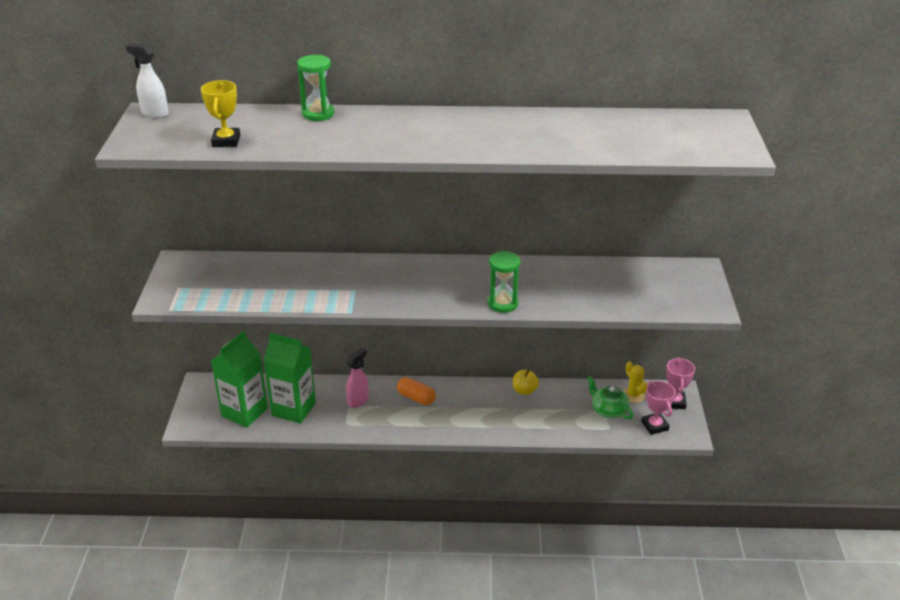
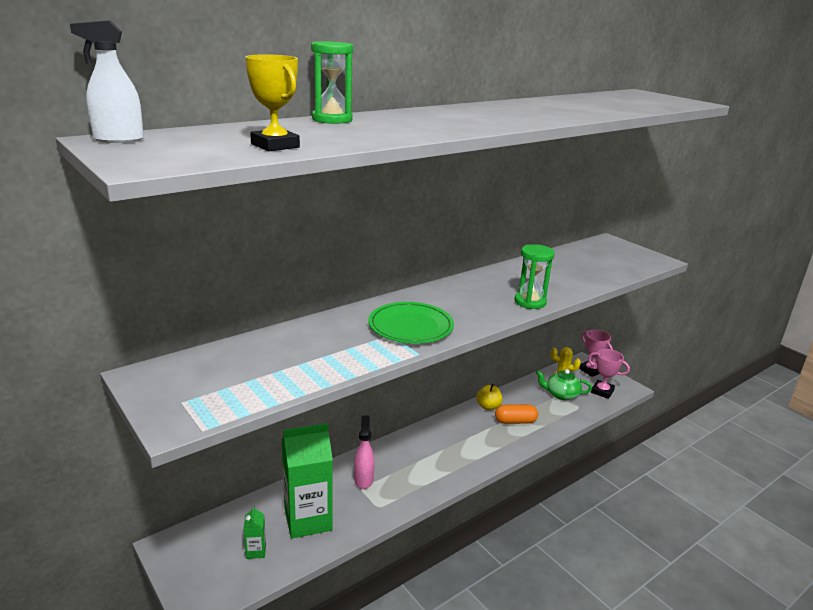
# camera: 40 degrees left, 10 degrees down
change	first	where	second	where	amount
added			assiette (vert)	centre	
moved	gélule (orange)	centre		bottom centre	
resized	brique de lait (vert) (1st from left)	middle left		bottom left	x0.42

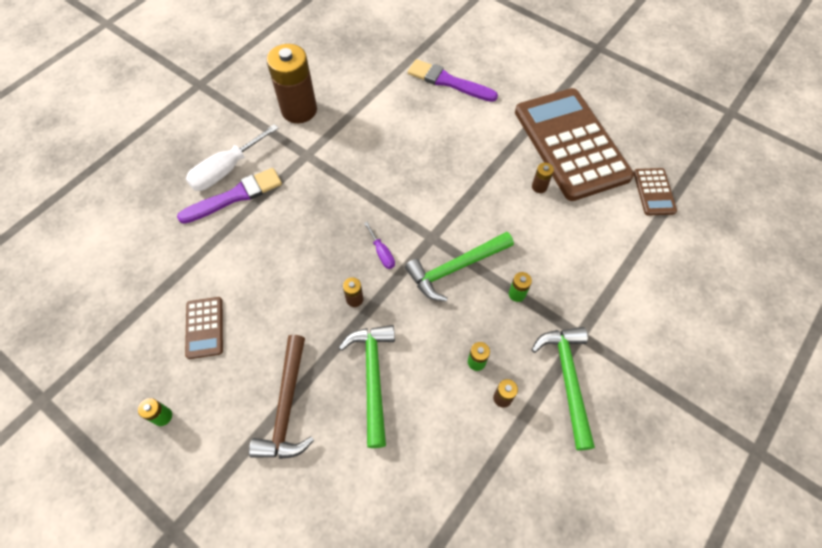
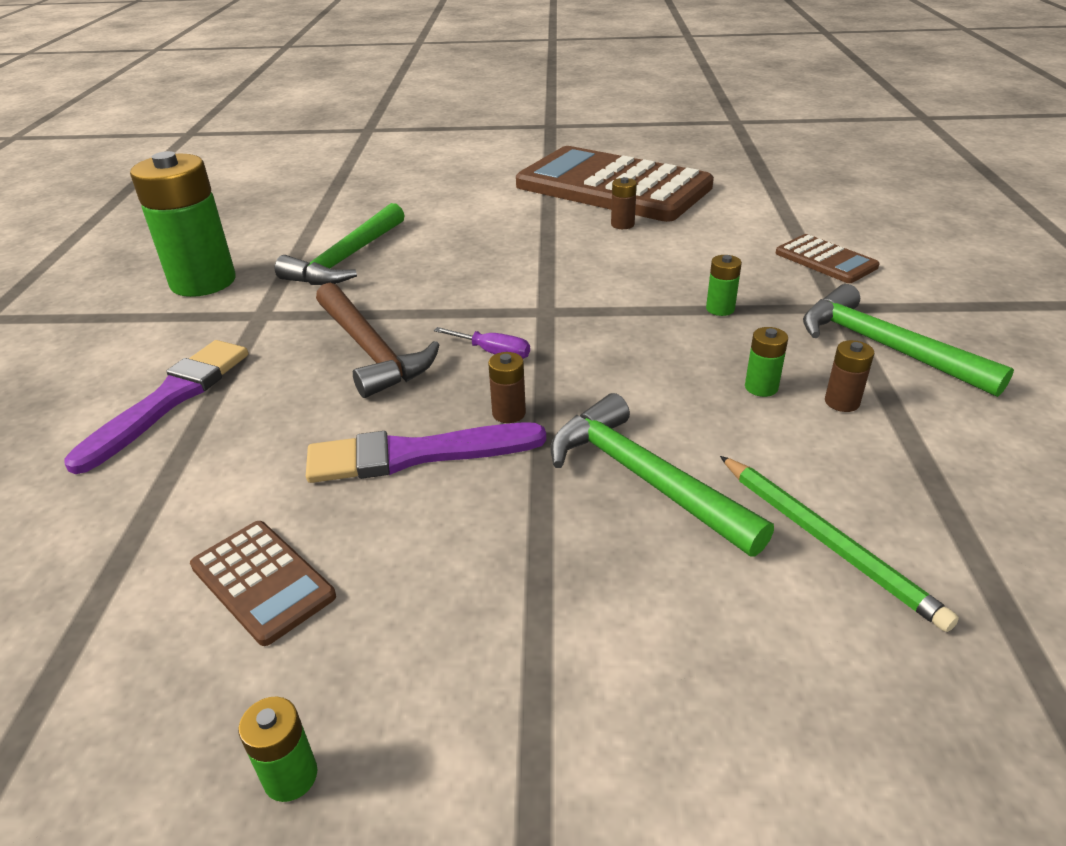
# camera: 35 degrees left, 25 degrees down
change	first	where	second	where	amount
removed	tournevis (blanc)	top left			
added			crayon (vert)	middle right	
moved	marteau (marron)	bottom centre		centre	
moved	marteau (vert) (2nd from left in the first image)	centre	marteau (vert) (1st from left)	top left	
moved	pinceau (violet) (2nd from left)	top centre		centre	
moved	calculatrice (marron) (3rd from left)	middle right		top right	
recoloured	pile (marron) (1st from left)	top centre	pile (vert) (1st from left)	top left	

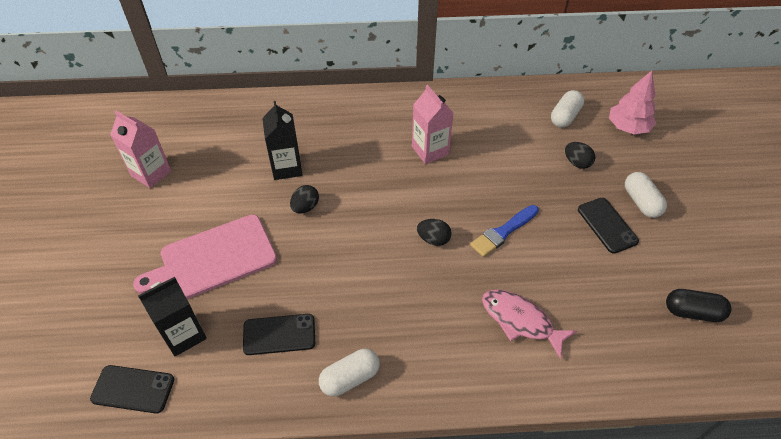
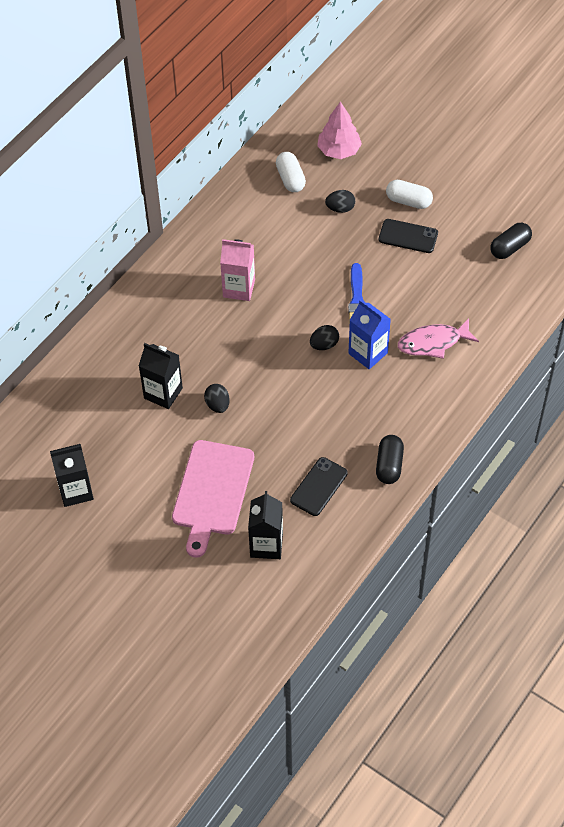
# camera: 50 degrees left, 5 degrees up
change	first	where	second	where	amount
removed	téléphone (noir) (1st from left)	bottom left			
added			brique de lait (bleu)	centre	
recoloured	brique de lait (rose) (1st from left)	middle left	brique de lait (noir) (1st from left)	middle left	
recoloured	gélule (blanc) (1st from left)	bottom centre	gélule (noir) (1st from left)	middle right	

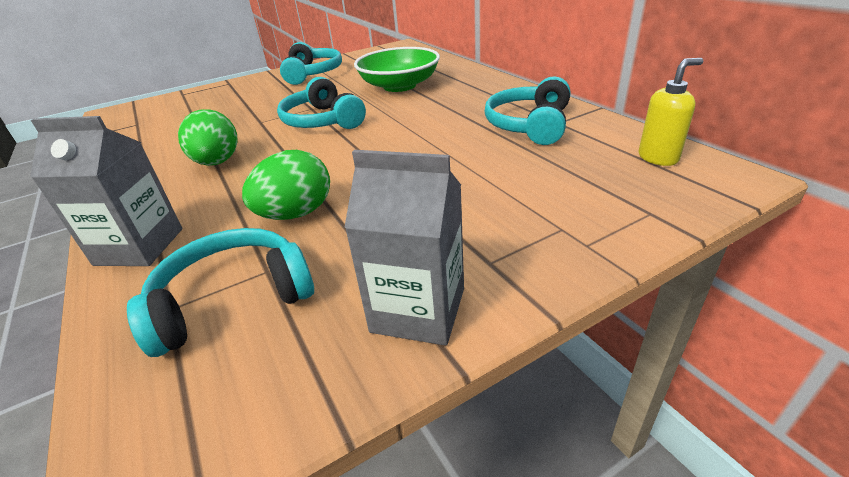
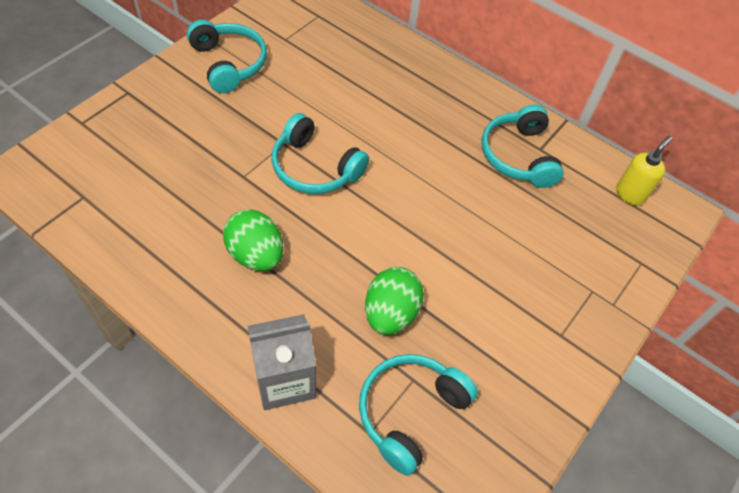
# camera: 30 degrees left, 20 degrees up
change	first	where	second	where	amount
removed	brique de lait (gris) (2nd from left)	centre			
removed	bol (vert)	top centre			

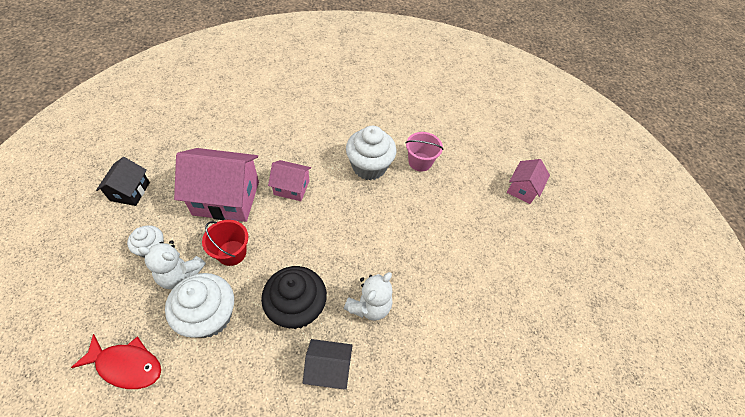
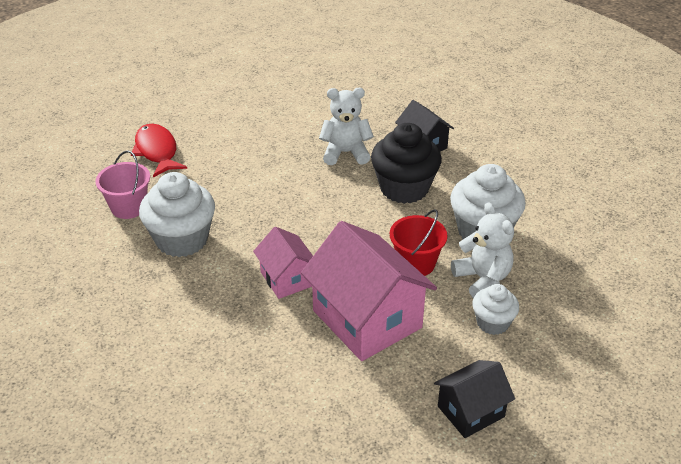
# camera: 125 degrees left, 15 degrees down
change	first	where	second	where	amount
removed	maison (rose) (3rd from left)	middle right			
moved	poisson (rouge)	bottom left		top left	

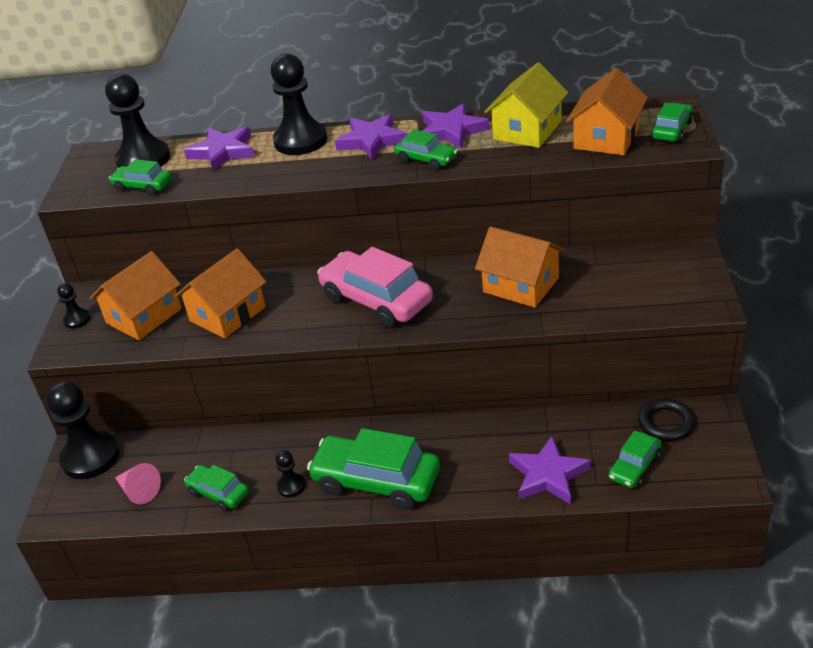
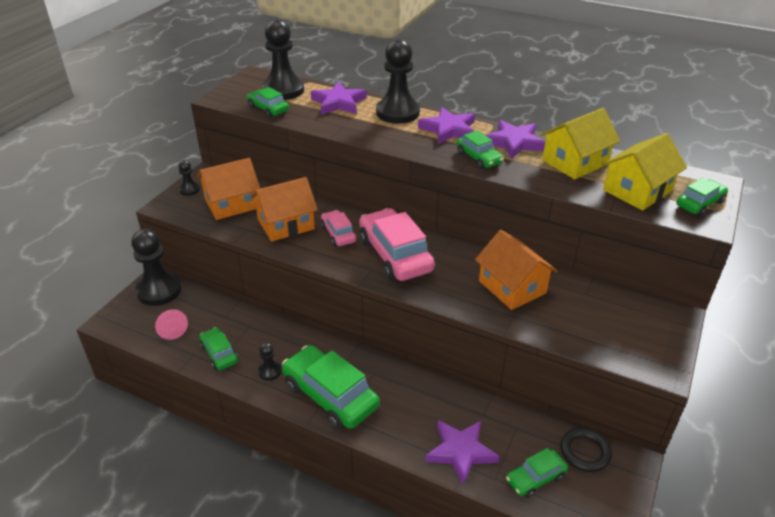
# camera: 20 degrees right, 0 degrees up
change	first	where	second	where	amount
added			voiture (rose) (1st from left)	centre	
recoloured	maison (orange) (4th from left)	top right	maison (jaune) (2nd from left)	top right	

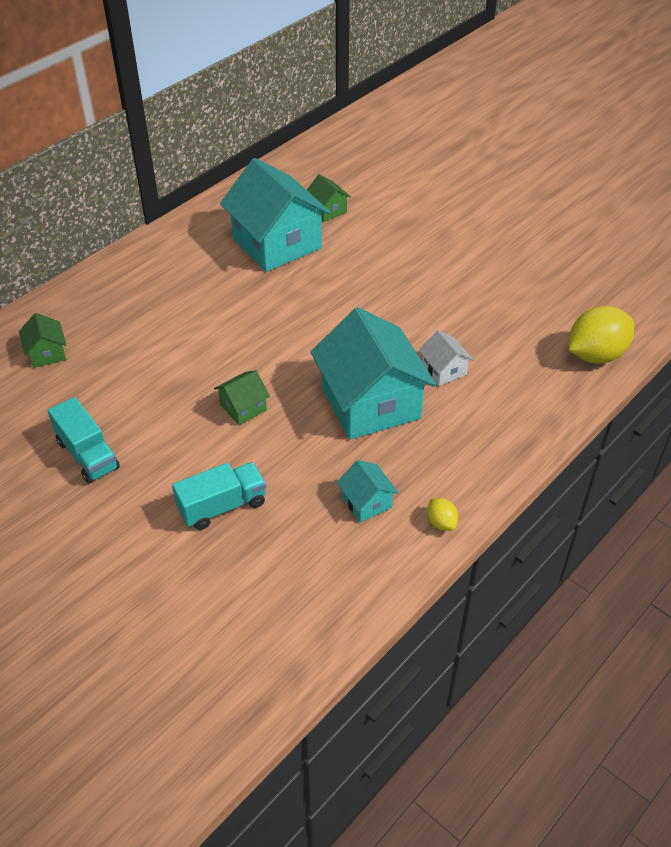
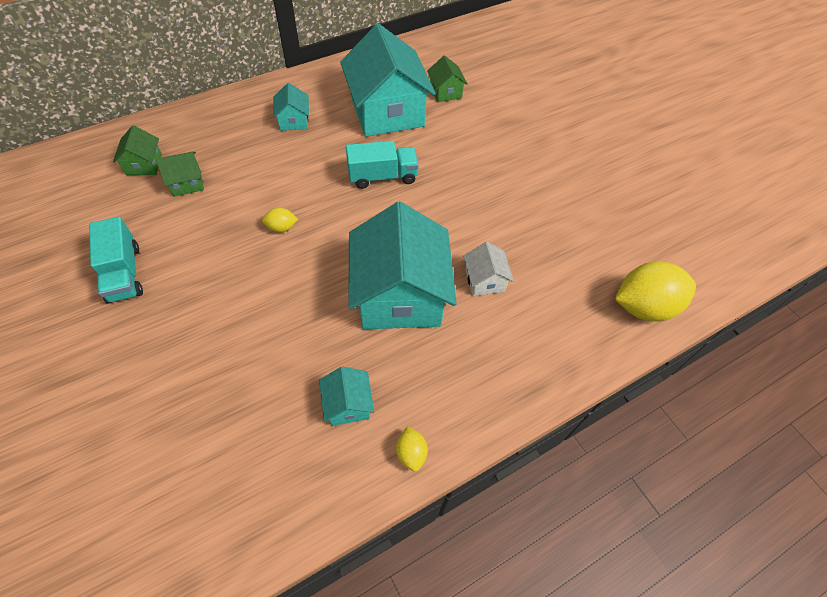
# camera: 15 degrees right, 10 degrees up
change	first	where	second	where	amount
added			citron (jaune) (1st from left)	centre	
added			maison (turquoise) (1st from left)	top centre	
moved	camion (turquoise) (2nd from left)	middle left		top centre	
moved	maison (vert) (2nd from left)	centre		top left	

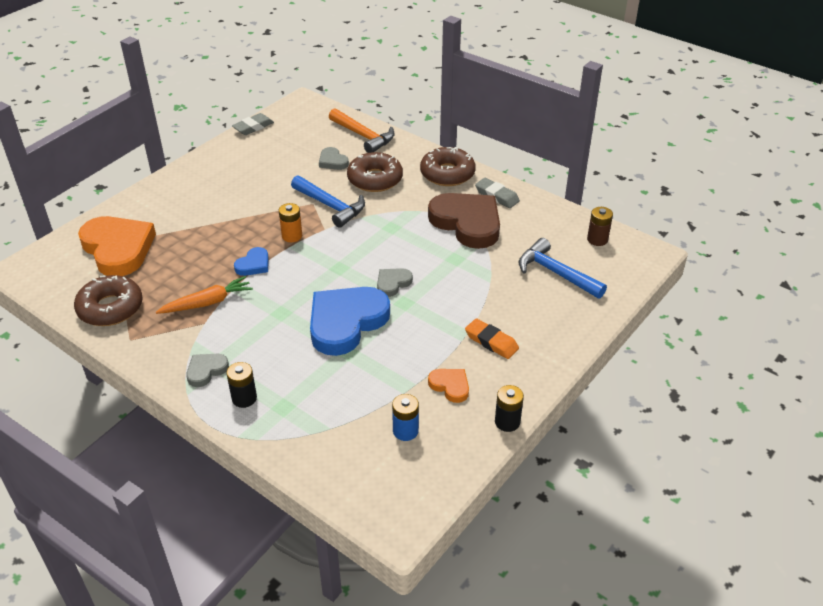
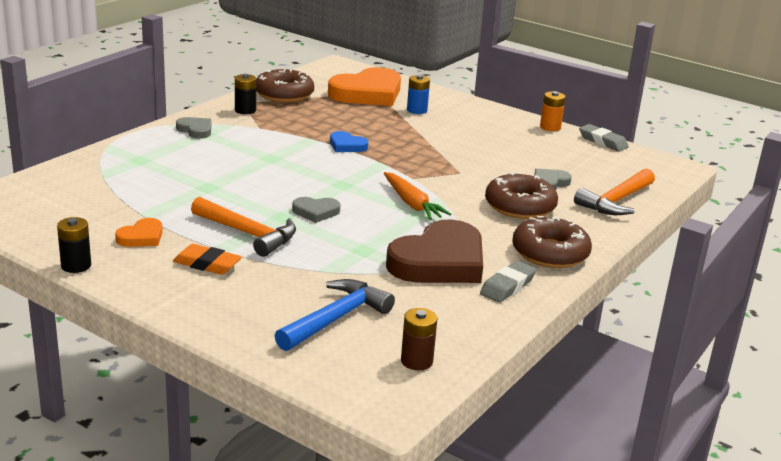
# camera: 85 degrees right, 15 degrees down
change	first	where	second	where	amount
removed	marteau (bleu) (1st from left)	top centre			
removed	cœur (bleu) (2nd from left)	centre			
added			marteau (orange) (1st from left)	middle left	
moved	carotte (orange)	middle left		centre	
moved	pile (noir) (1st from left in the first image)	middle left	pile (noir) (2nd from left)	top left	
moved	pile (orange)	centre		top right	
moved	pile (bleu)	bottom centre		top centre	
turned	cœur (gris) (3rd from left in the first image)	centre	cœur (gris) (2nd from left)	centre	135 degrees clockwise
turned	gomme (orange)	centre		middle left	75 degrees clockwise

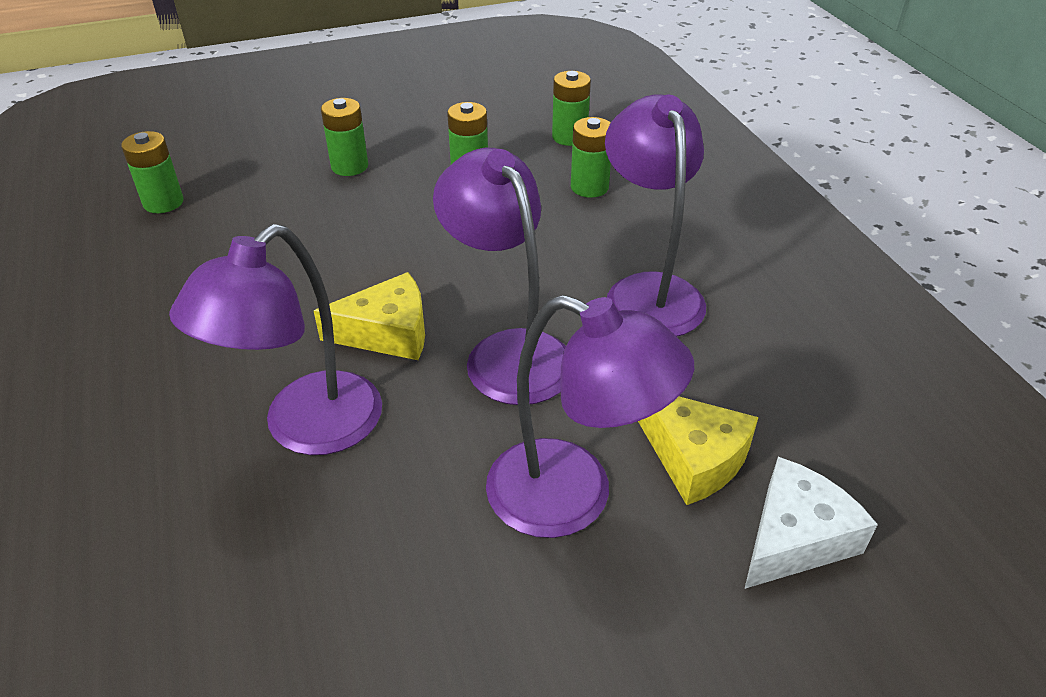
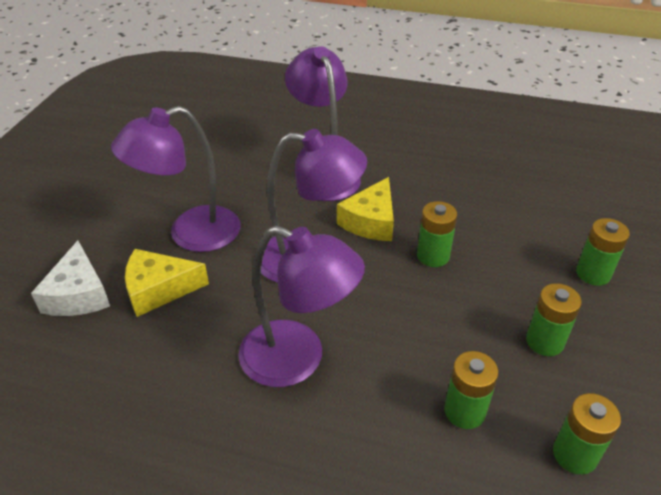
# camera: 125 degrees right, 0 degrees up
change	first	where	second	where	amount
moved	pile (vert) (1st from left)	top left		centre	

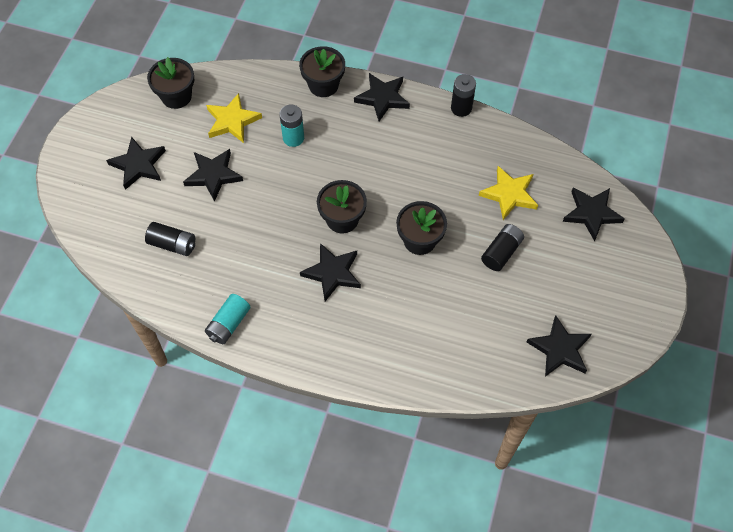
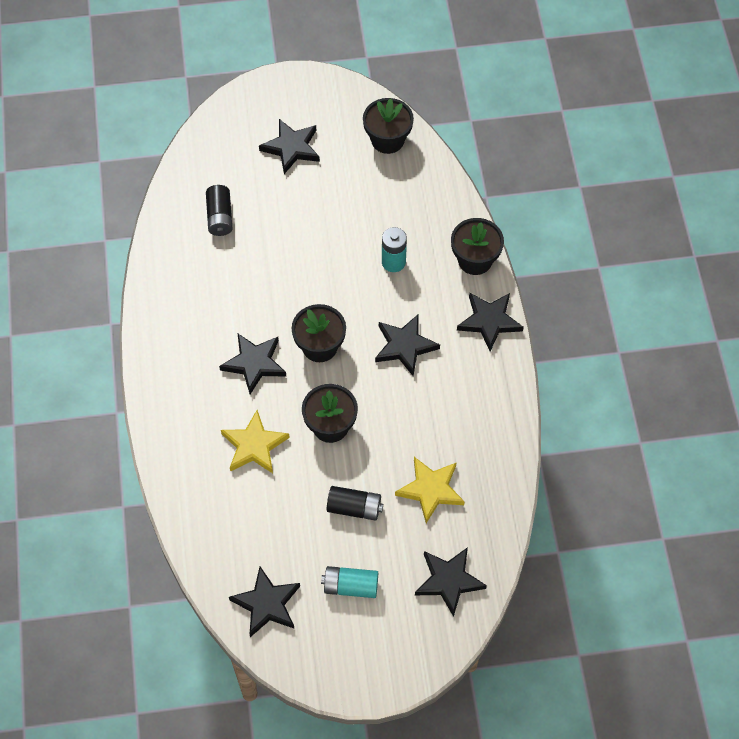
# camera: 65 degrees right, 0 degrees up
change	first	where	second	where	amount
removed	pile (noir) (2nd from left)	top centre			
moved	étoile (noir) (2nd from left in the first image)	top left	étoile (noir) (4th from left)	centre	
moved	pile (turquoise) (1st from left)	middle left		bottom centre	
moved	étoile (jaune) (1st from left)	top left		centre	

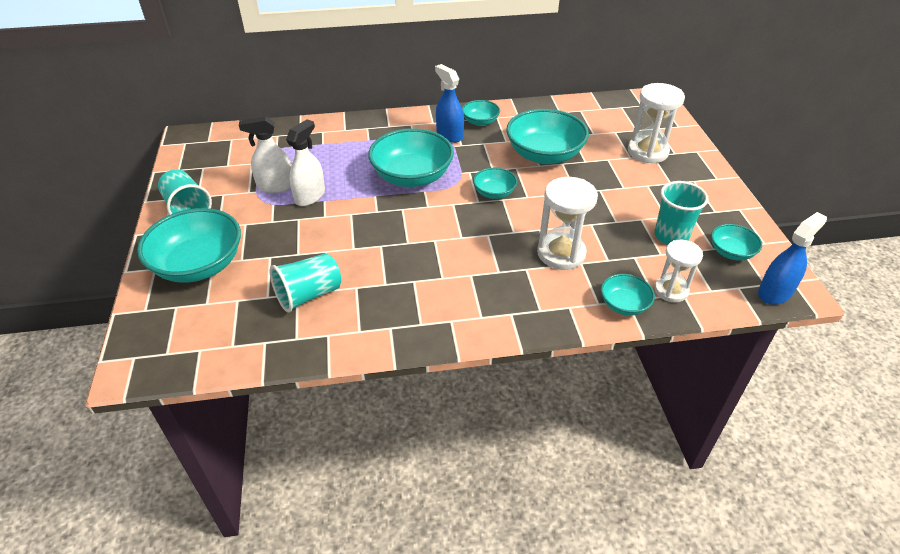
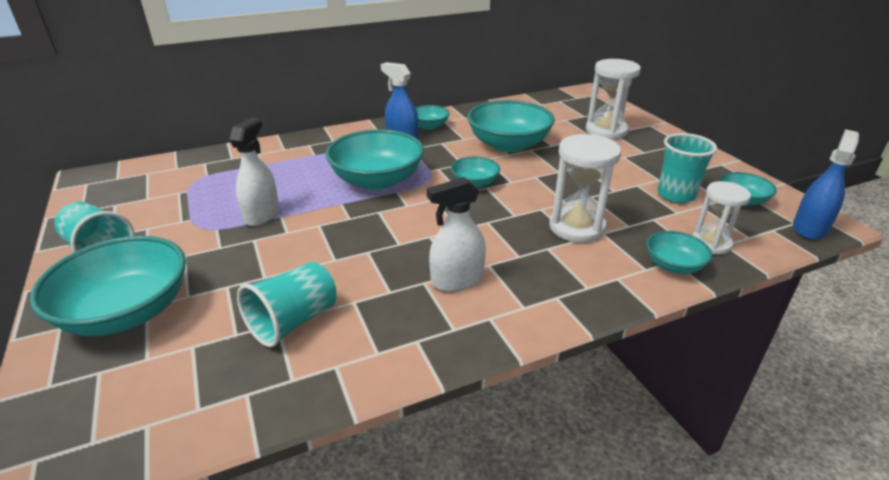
# camera: 15 degrees left, 10 degrees down
change	first	where	second	where	amount
moved	vaporisateur (blanc) (1st from left in the first image)	top left	vaporisateur (blanc) (2nd from left)	centre	

